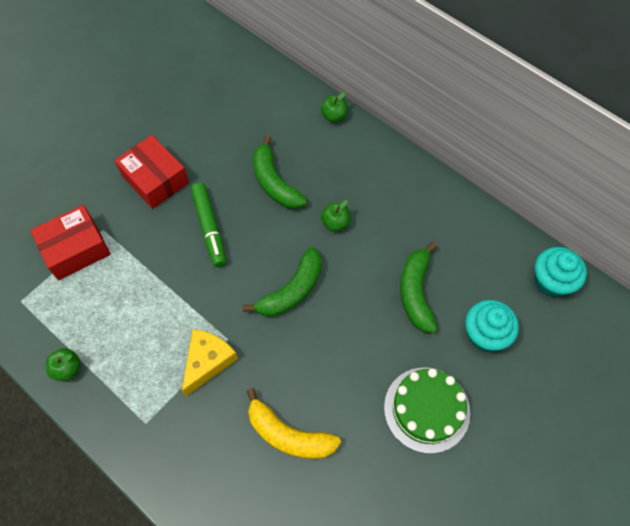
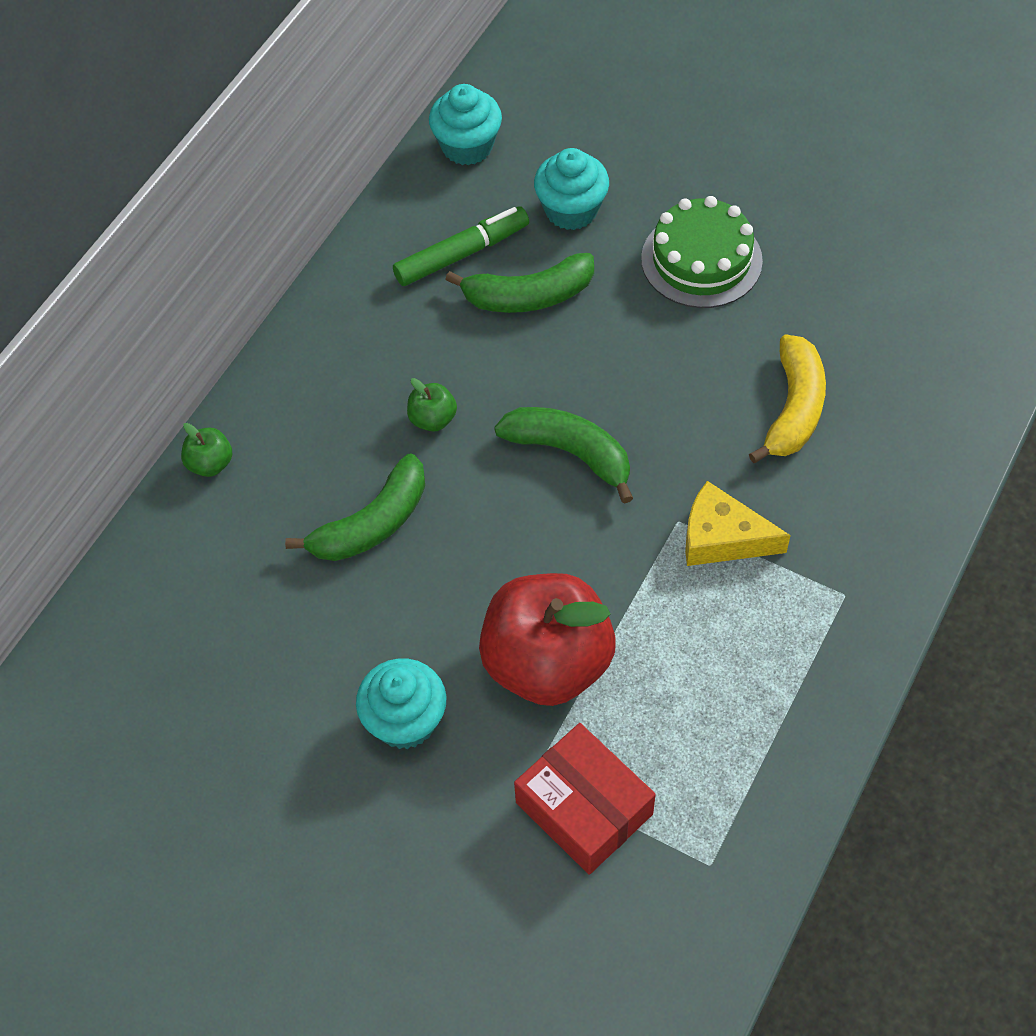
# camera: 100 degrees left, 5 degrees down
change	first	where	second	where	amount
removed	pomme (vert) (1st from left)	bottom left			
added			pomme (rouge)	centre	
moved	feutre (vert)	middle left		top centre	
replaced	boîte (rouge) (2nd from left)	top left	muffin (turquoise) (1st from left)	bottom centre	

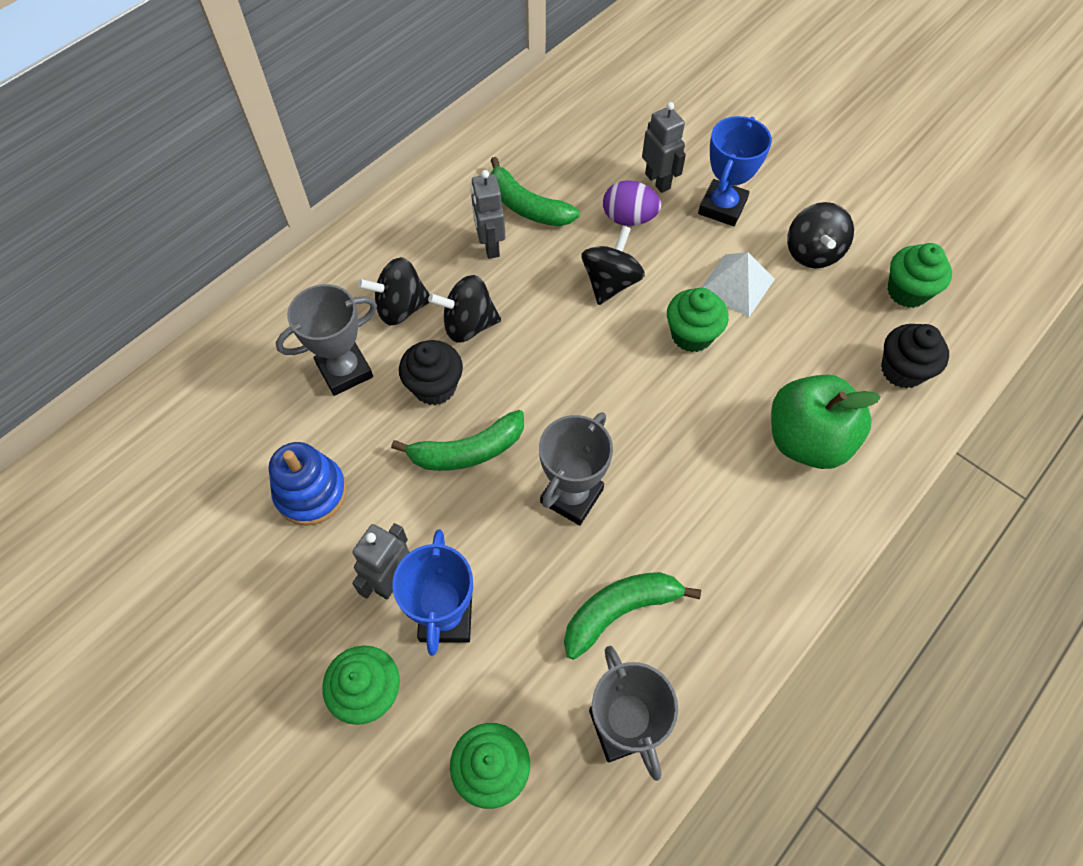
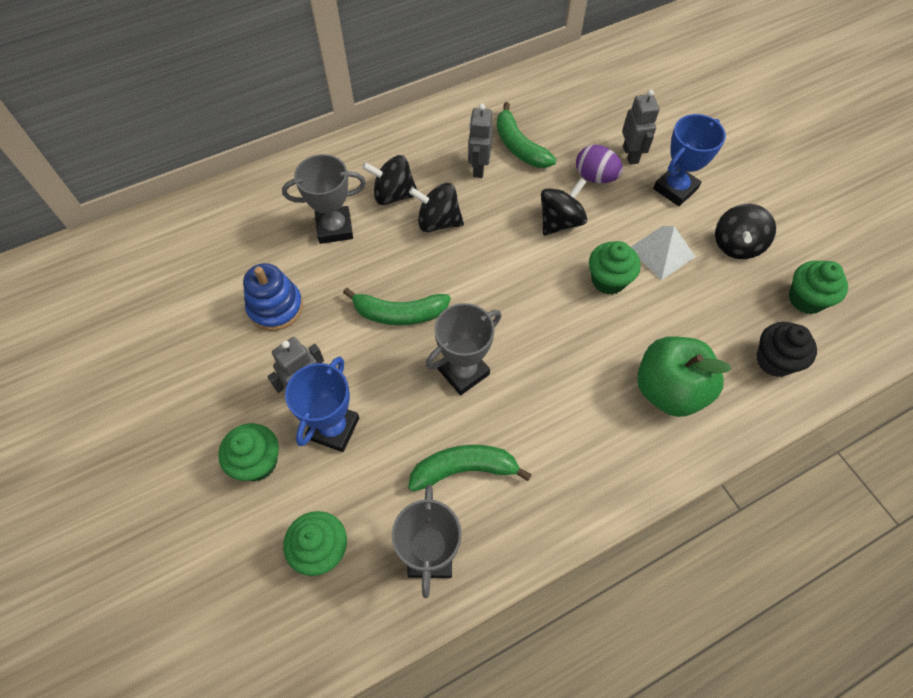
# camera: 20 degrees right, 0 degrees up
change	first	where	second	where	amount
removed	muffin (noir) (1st from left)	centre			

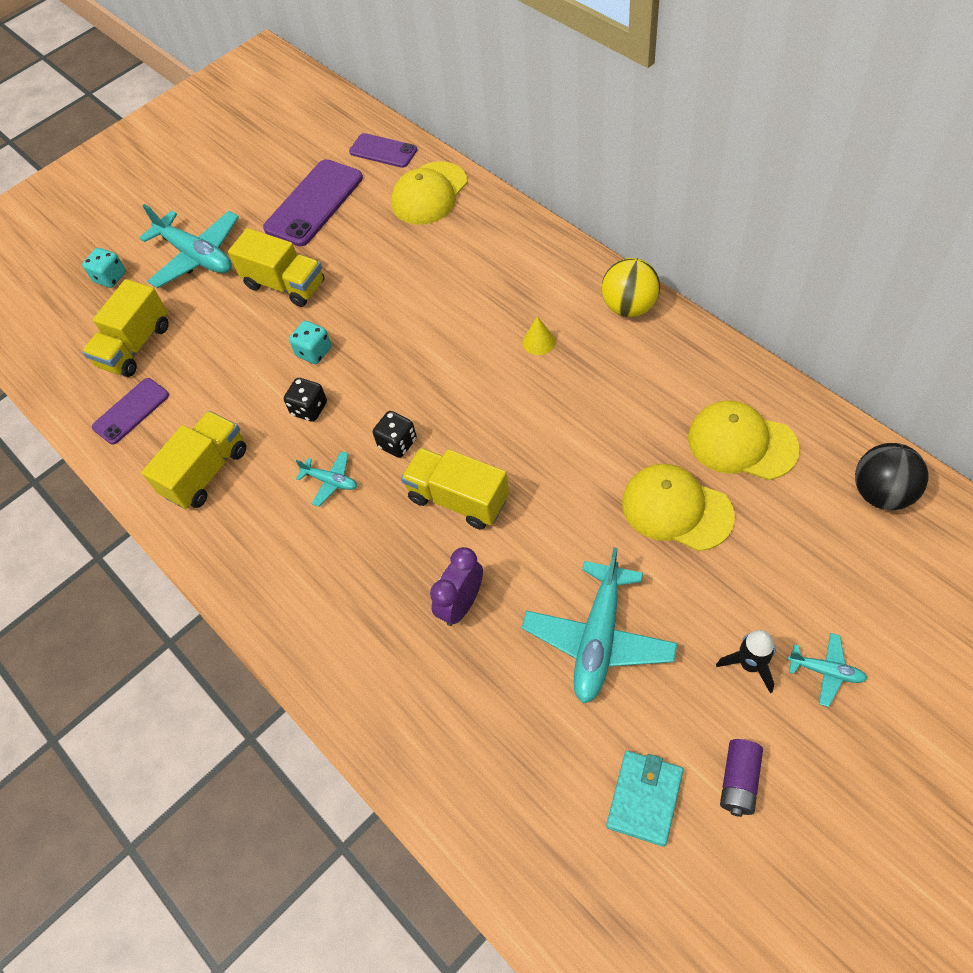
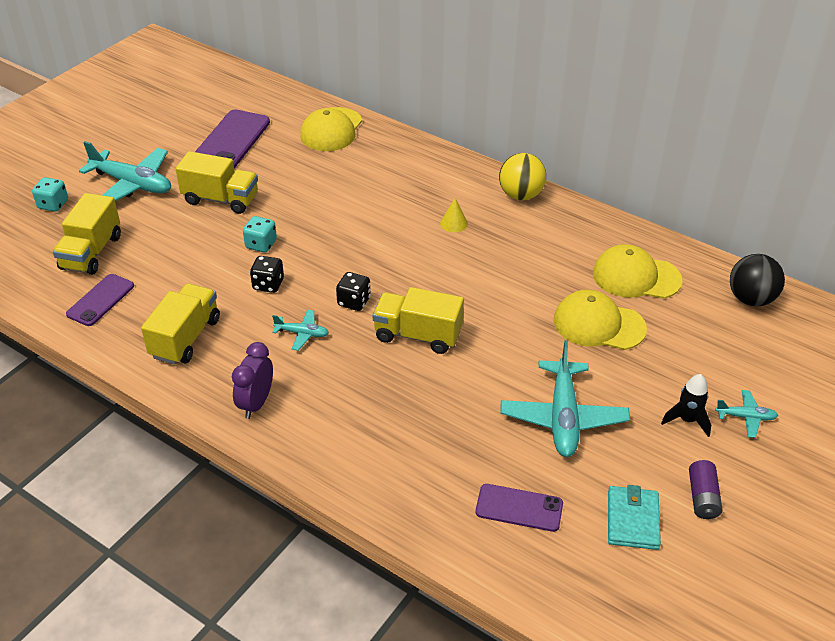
# camera: 20 degrees left, 15 degrees down
change	first	where	second	where	amount
moved	téléphone (violet) (3rd from left)	top centre		bottom centre	
moved	réveil (violet)	centre		middle left	

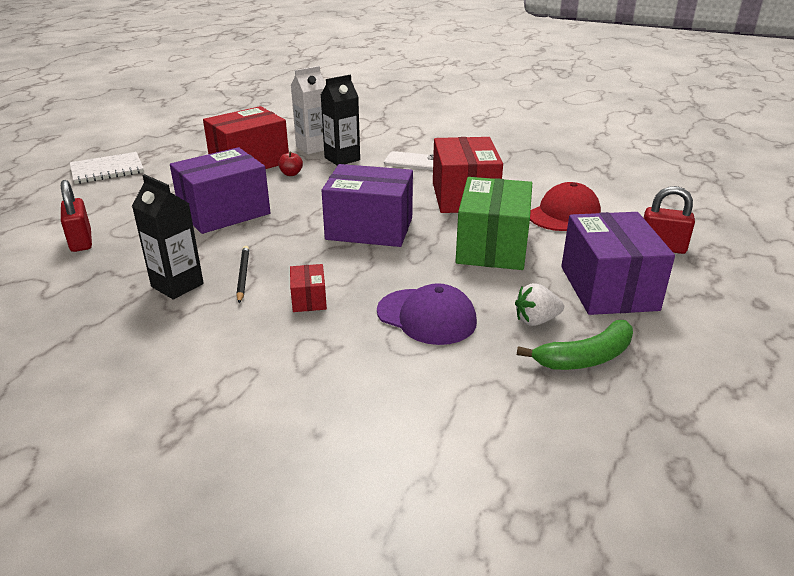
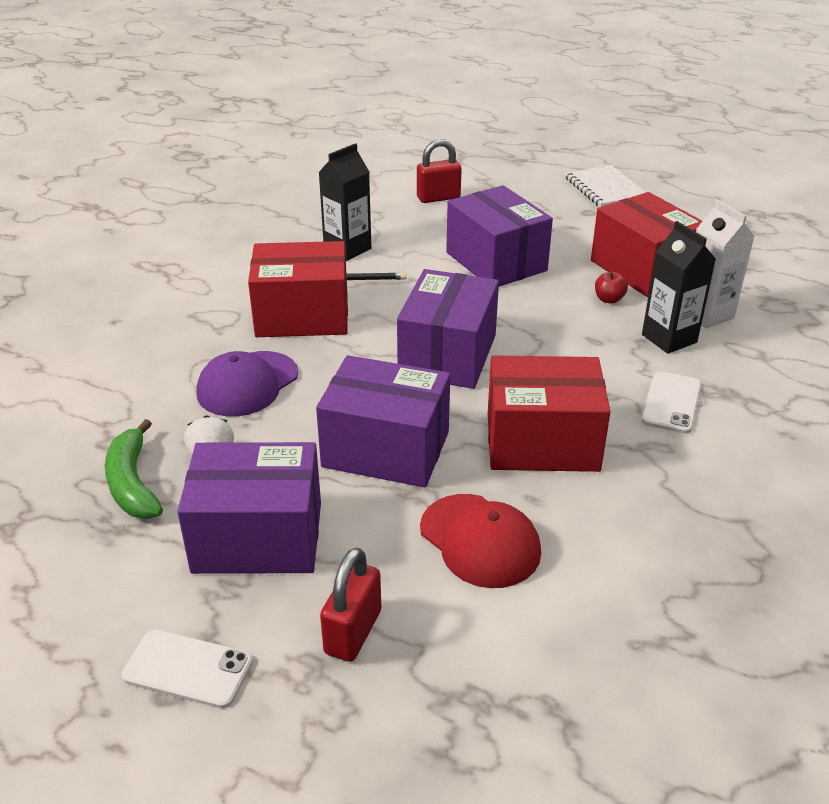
# camera: 95 degrees right, 5 degrees up
change	first	where	second	where	amount
added			téléphone (blanc) (1st from left)	bottom left	
recoloured	boîte (vert)	centre	boîte (violet) (2nd from left)	centre	
resized	boîte (rouge) (2nd from left in the first image)	centre	boîte (rouge) (1st from left)	centre	x2.23

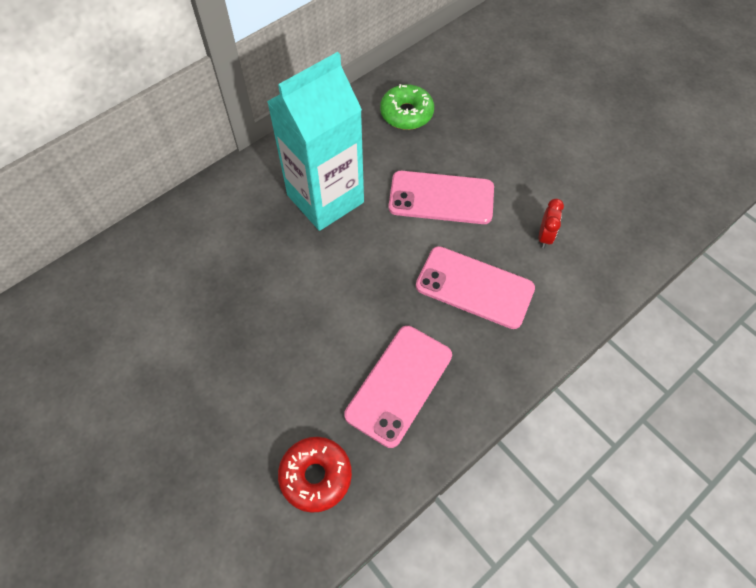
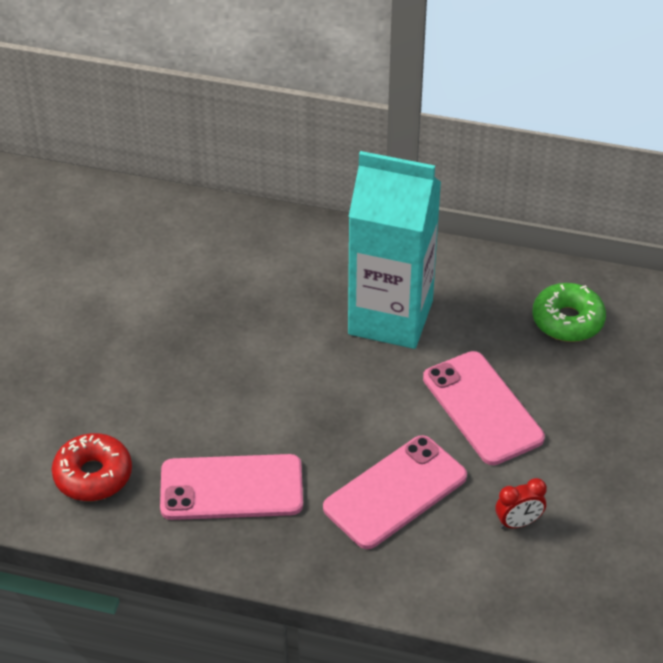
# camera: 55 degrees right, 15 degrees down
change	first	where	second	where	amount
turned	téléphone (rose) (3rd from left in the first image)	centre	téléphone (rose) (2nd from left)	bottom centre	60 degrees clockwise

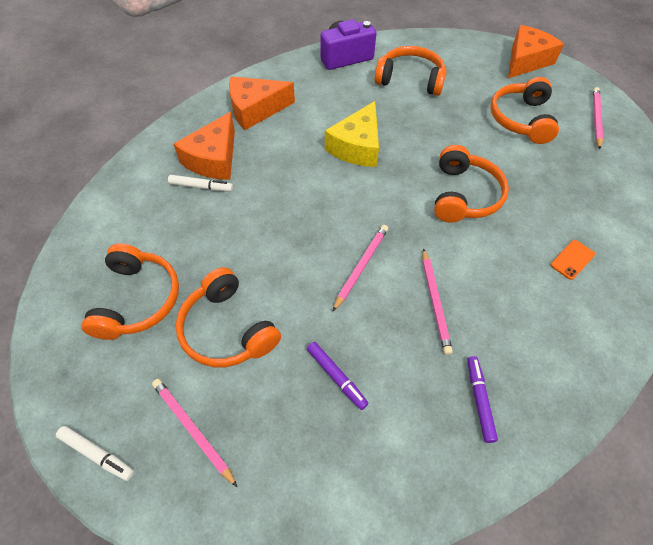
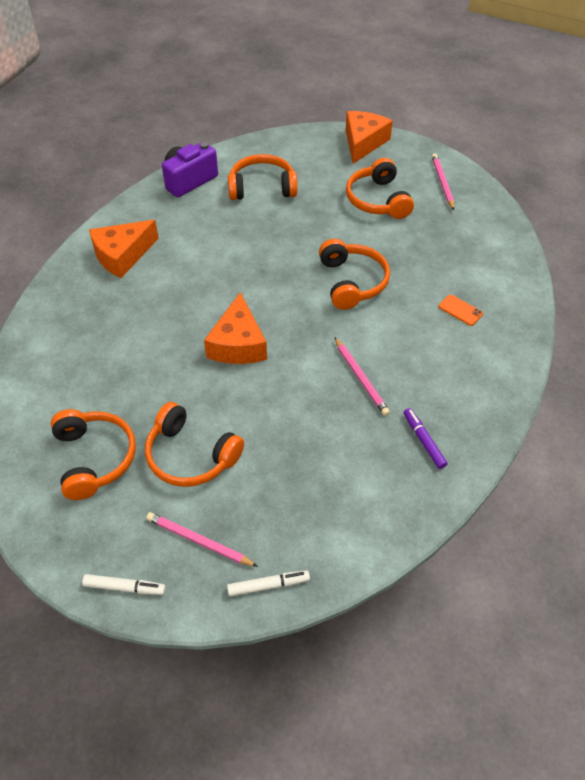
# camera: 20 degrees left, 5 degrees down
change	first	where	second	where	amount
removed	feutre (violet) (1st from left)	bottom centre			
removed	fromage (jaune)	top centre			
removed	crayon (rose) (2nd from left)	centre			
moved	feutre (blanc) (2nd from left)	middle left		bottom centre	
moved	fromage (orange) (1st from left in the first image)	top left	fromage (orange) (2nd from left)	centre	
turned	téléphone (orange)	middle right		middle right	75 degrees counterclockwise

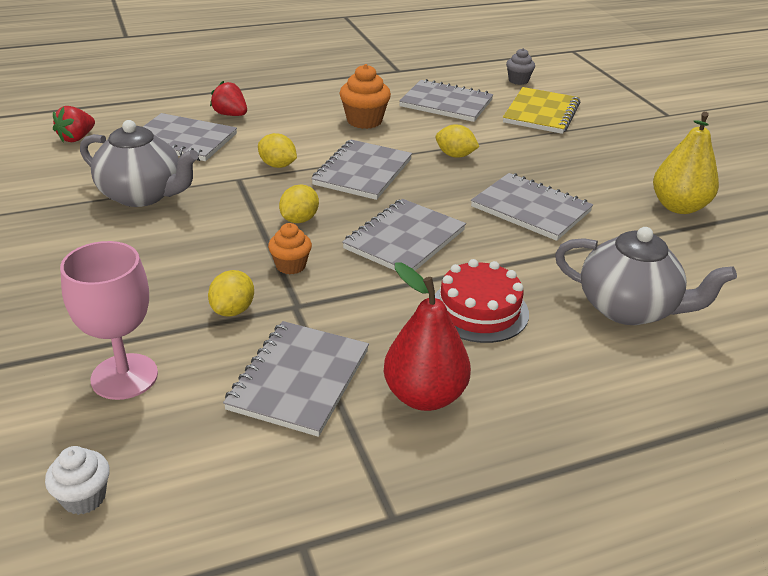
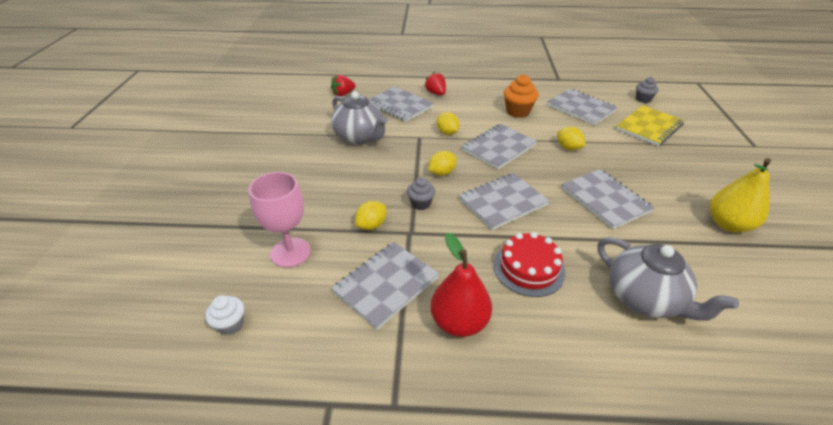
# camera: 25 degrees right, 5 degrees up
change	first	where	second	where	amount
recoloured	muffin (orange) (1st from left)	centre	muffin (gris) (1st from left)	centre	

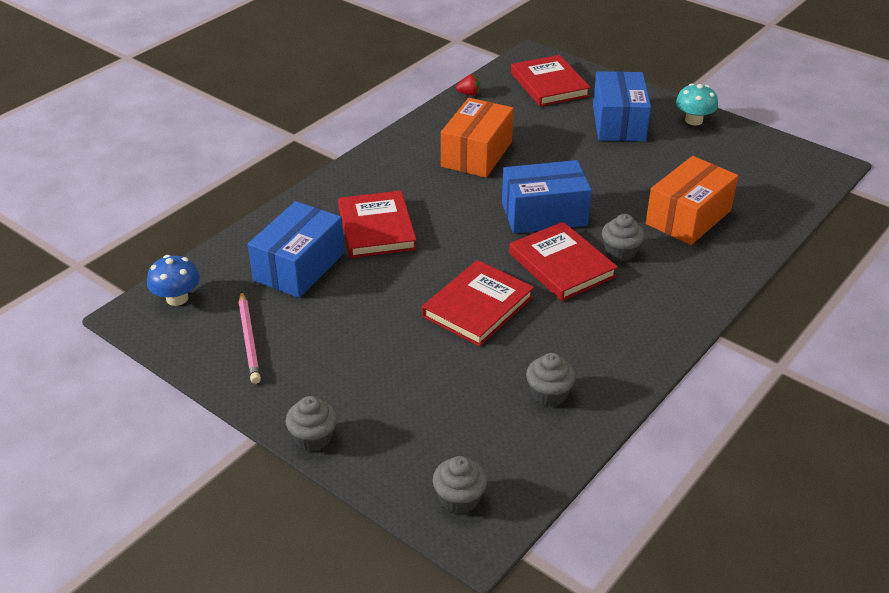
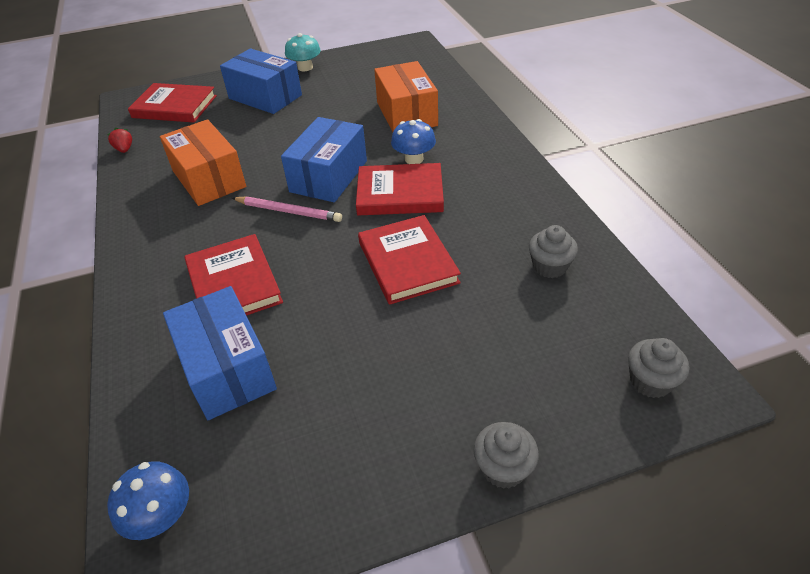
# camera: 55 degrees left, 5 degrees up
change	first	where	second	where	amount
moved	crayon (rose)	middle left		centre	
replaced	muffin (gris) (4th from left)	middle right	champignon (bleu) (2nd from left)	top centre	
turned	livre (rouge) (1st from left in the first image)	centre	livre (rouge) (2nd from left)	middle left	45 degrees clockwise
turned	fraise (rouge)	top centre		top left	60 degrees counterclockwise

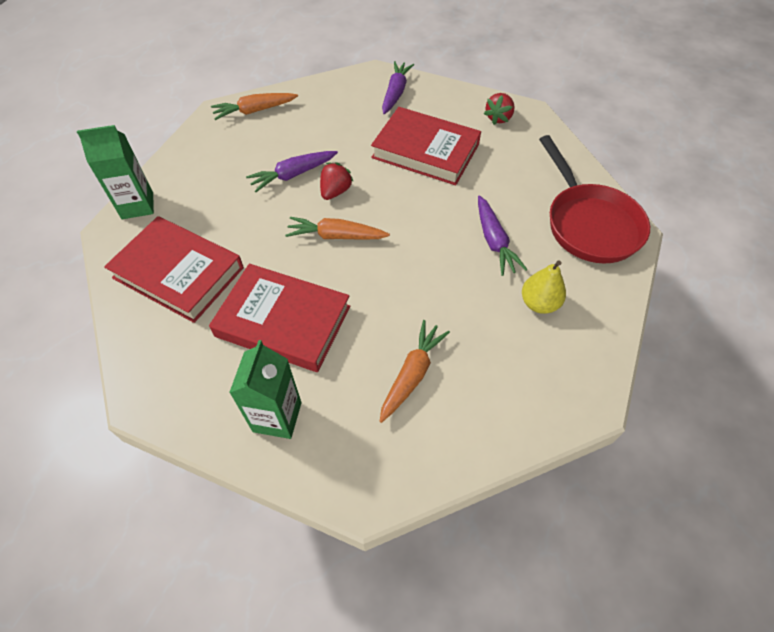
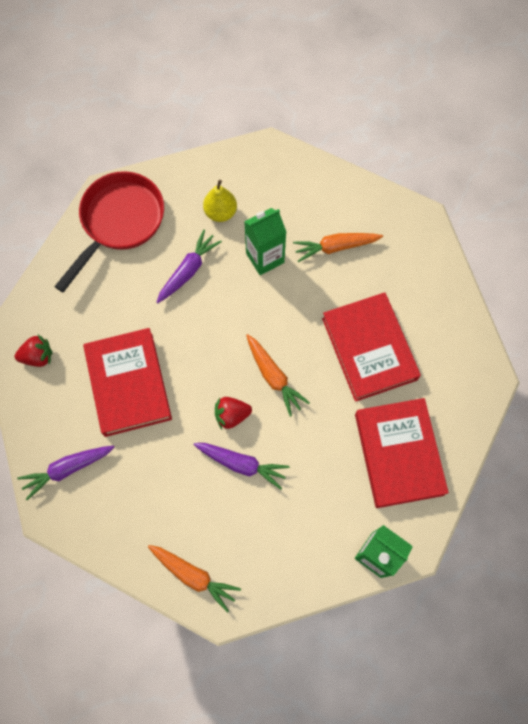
# camera: 130 degrees left, 15 degrees up
change	first	where	second	where	amount
moved	brique de lait (vert) (2nd from left in the first image)	centre	brique de lait (vert) (1st from left)	top centre	

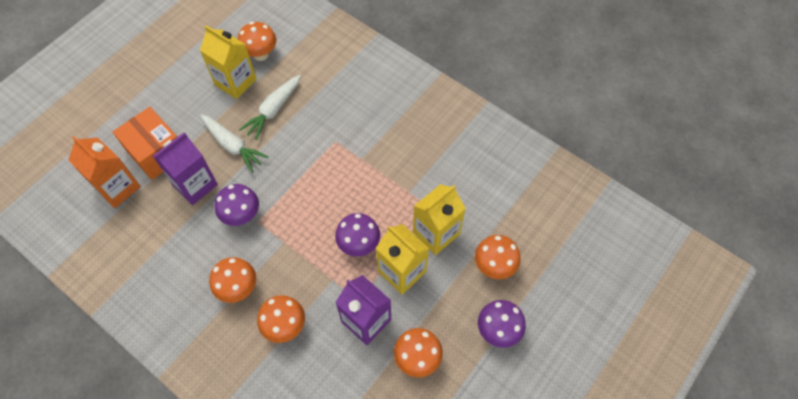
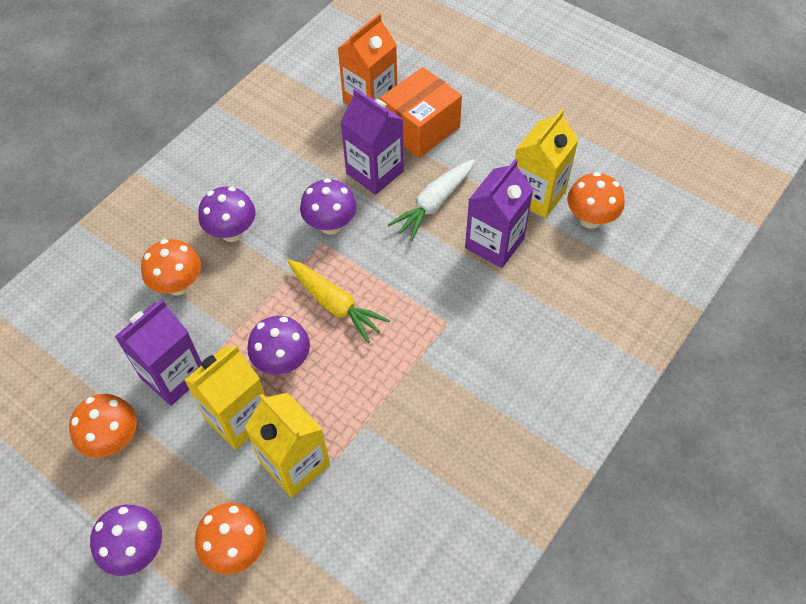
# camera: 90 degrees right, 5 degrees down
change	first	where	second	where	amount
added			carotte (jaune)	centre	
replaced	carotte (blanc) (2nd from left)	top centre	brique de lait (violet) (3rd from left)	centre	
recoloured	champignon (orange) (1st from left)	bottom left	champignon (violet) (2nd from left)	middle left	

